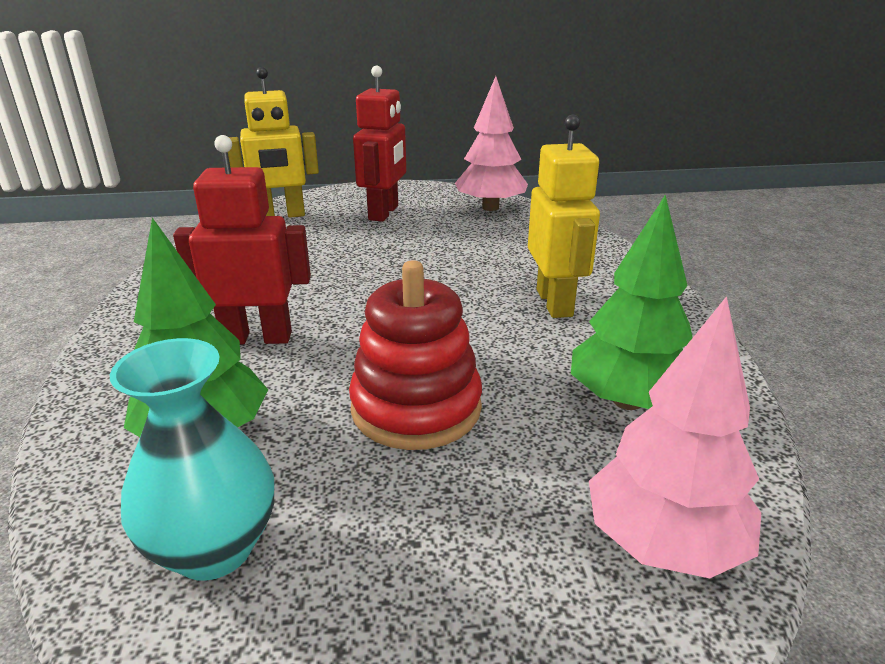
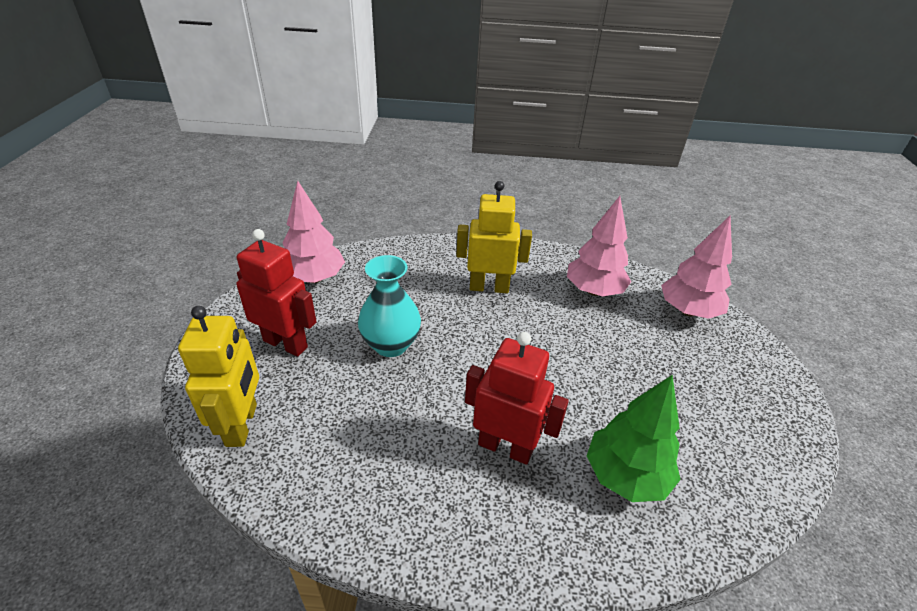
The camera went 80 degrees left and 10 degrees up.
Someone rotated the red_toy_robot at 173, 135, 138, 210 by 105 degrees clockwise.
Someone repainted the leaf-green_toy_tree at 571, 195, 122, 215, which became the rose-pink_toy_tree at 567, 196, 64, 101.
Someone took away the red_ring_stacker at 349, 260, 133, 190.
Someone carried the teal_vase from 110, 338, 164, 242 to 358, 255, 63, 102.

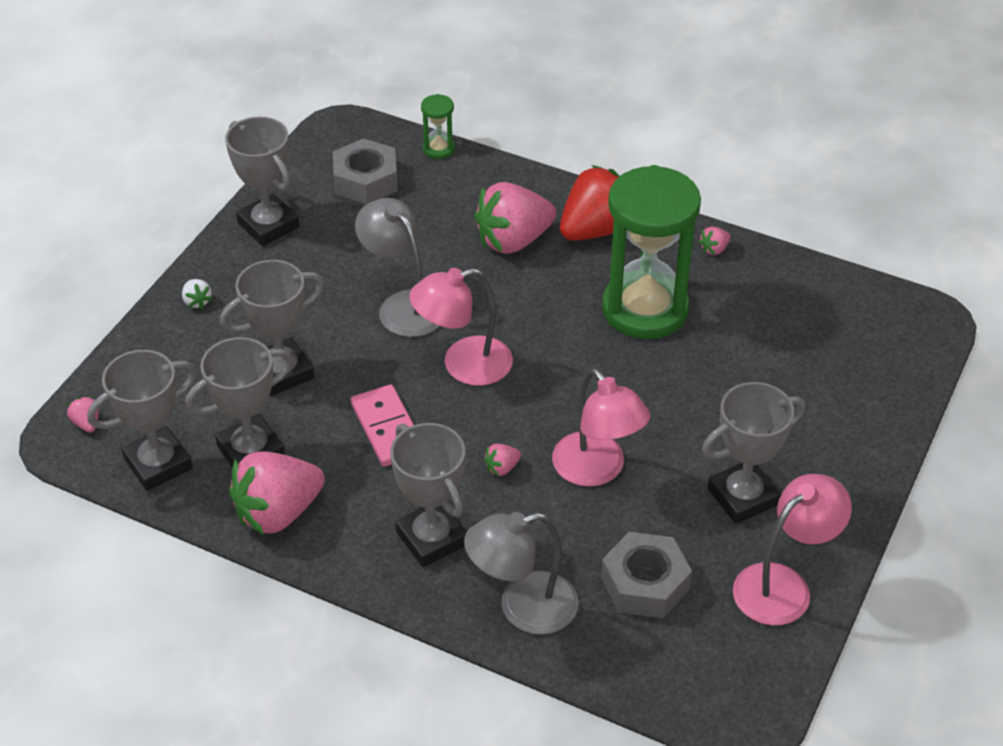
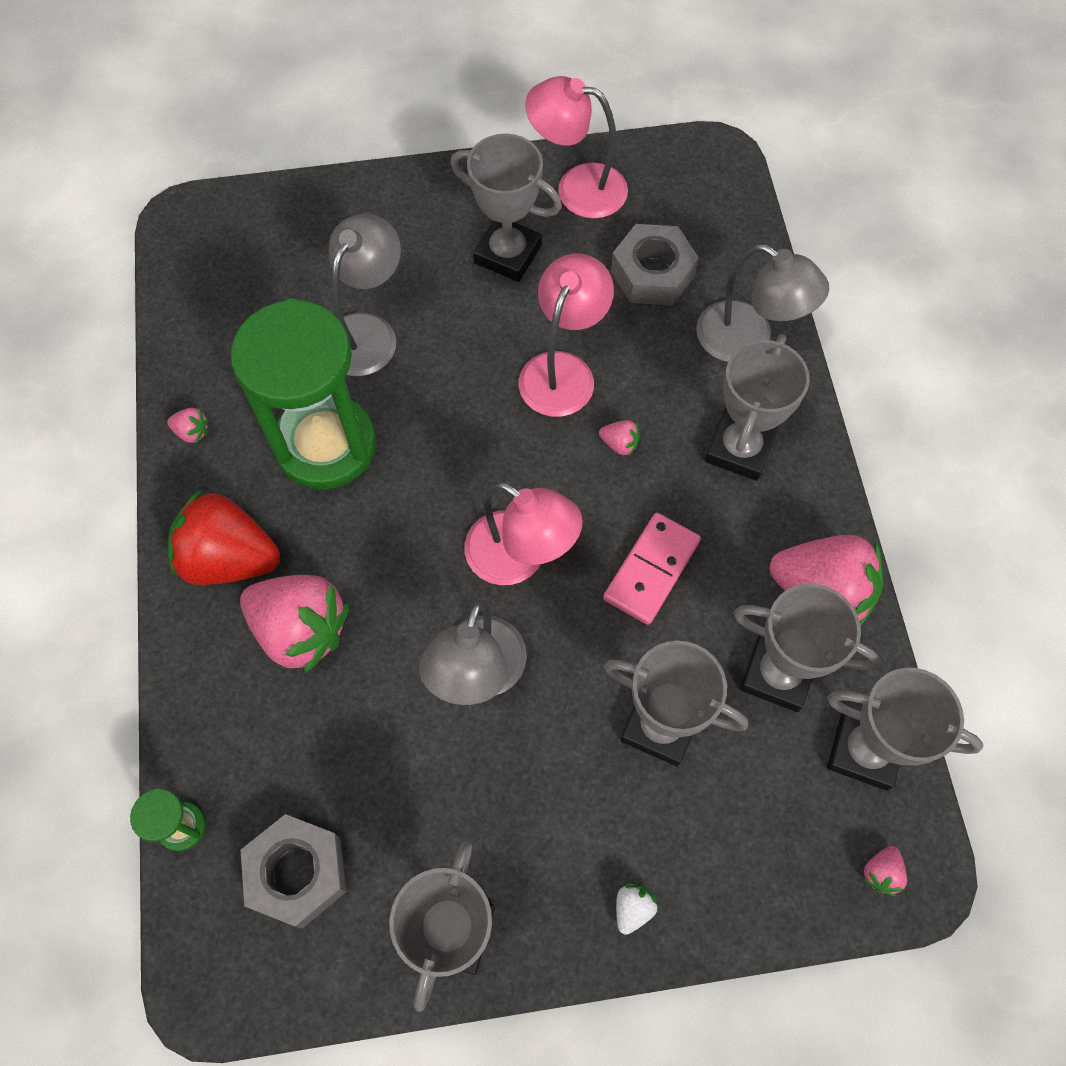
The camera went 125 degrees left and 20 degrees up.
Someone put down the grey_lamp at 329, 214, 72, 162.

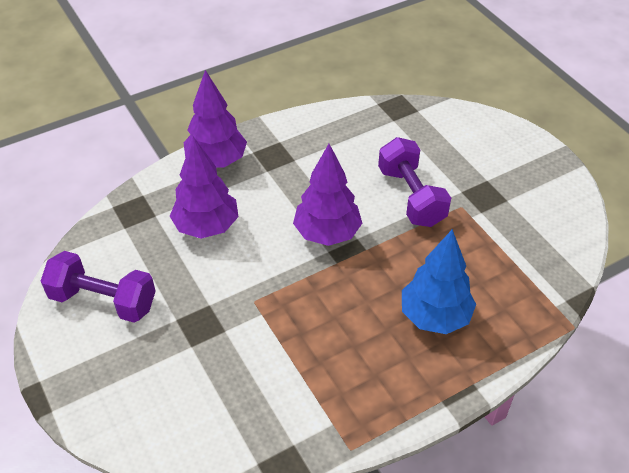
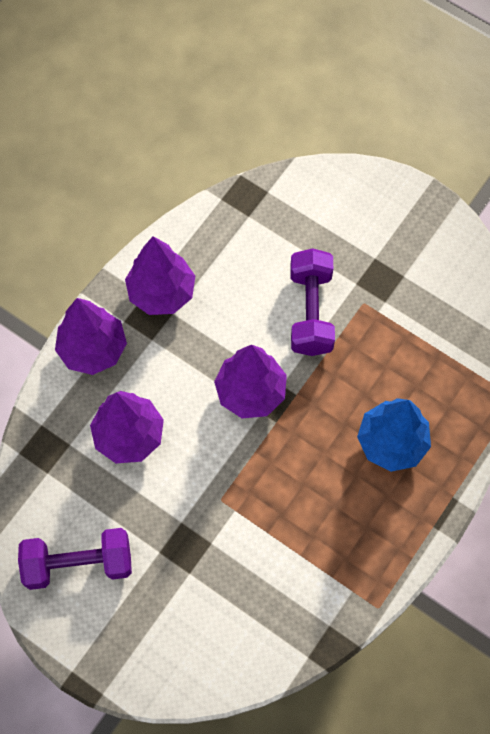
The camera went 25 degrees left and 20 degrees up.
Someone rotated the purple_dumbbell at 378, 137, 73, 90 by 45 degrees clockwise.
Someone put down the purple_toy_tree at 125, 236, 70, 79.

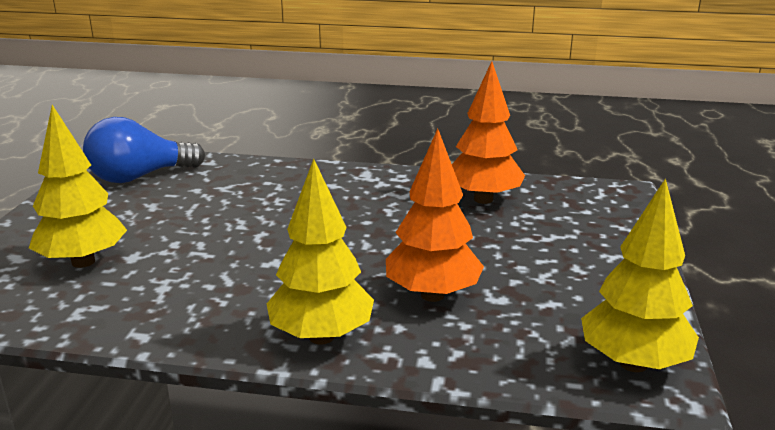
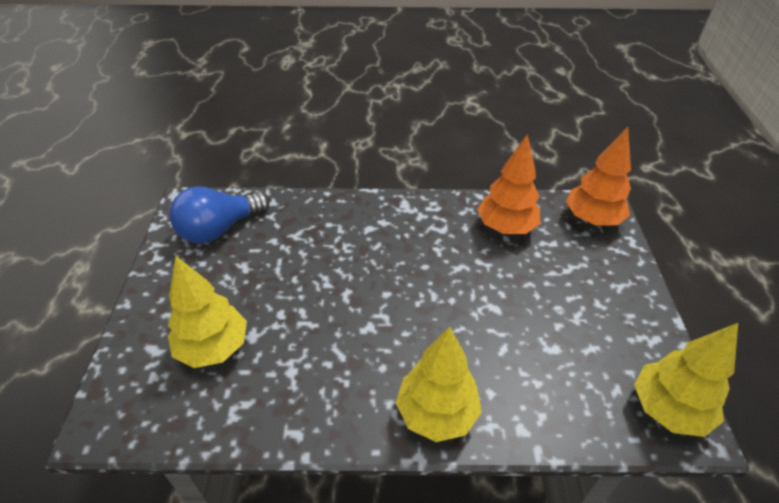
The camera went 10 degrees left and 20 degrees up.
Someone carried the orange_toy_tree from 386, 129, 98, 173 to 566, 127, 65, 98.

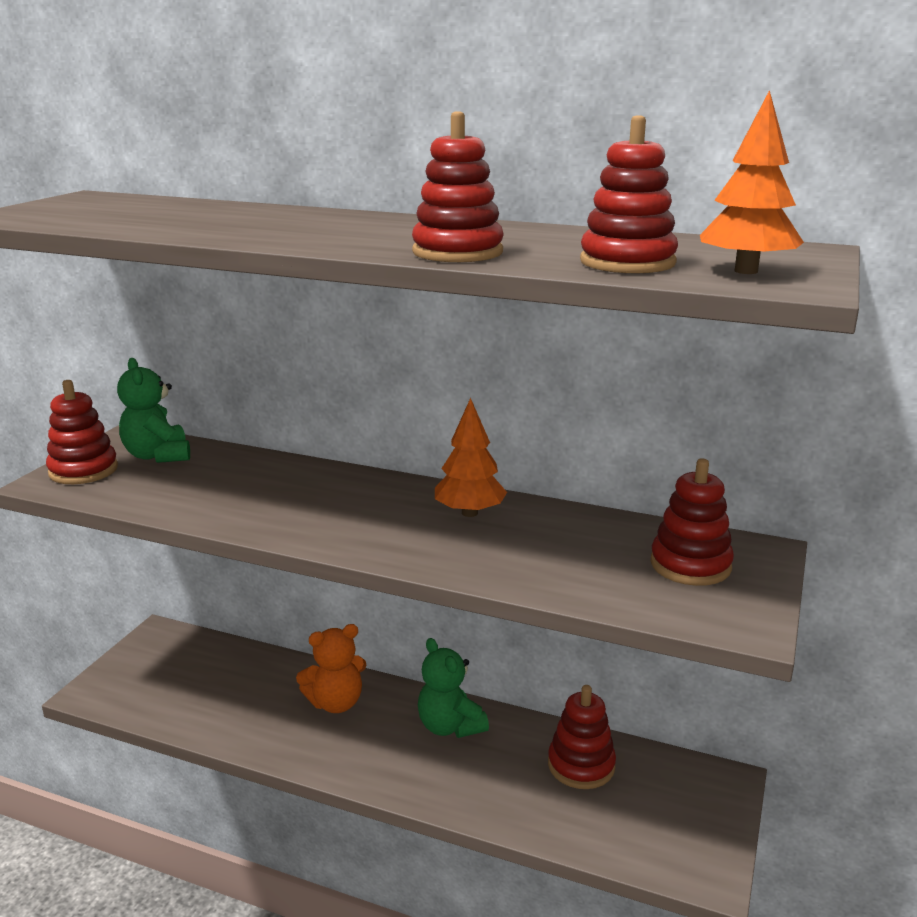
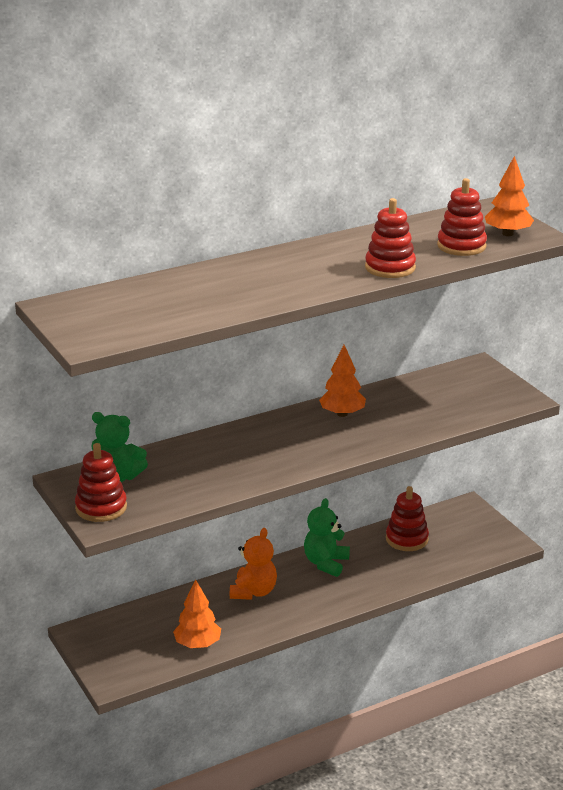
The camera went 50 degrees left and 5 degrees up.
Someone took away the red_ring_stacker at 650, 458, 84, 128.
Someone rotated the leaf-green_stuffed_bear at 418, 638, 71, 100 by 105 degrees clockwise.
Someone put down the orange_toy_tree at 173, 579, 48, 69.

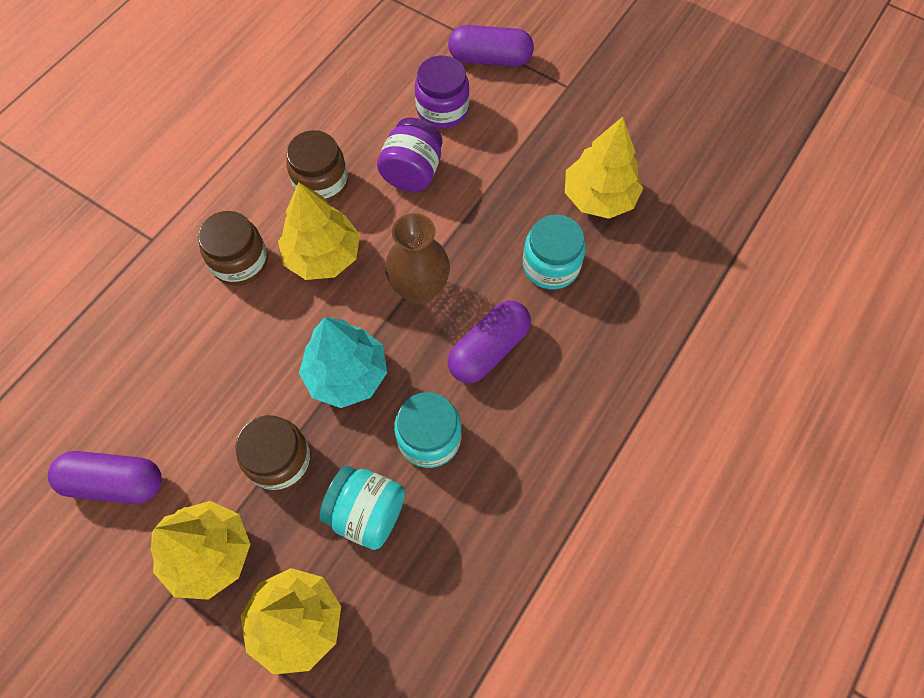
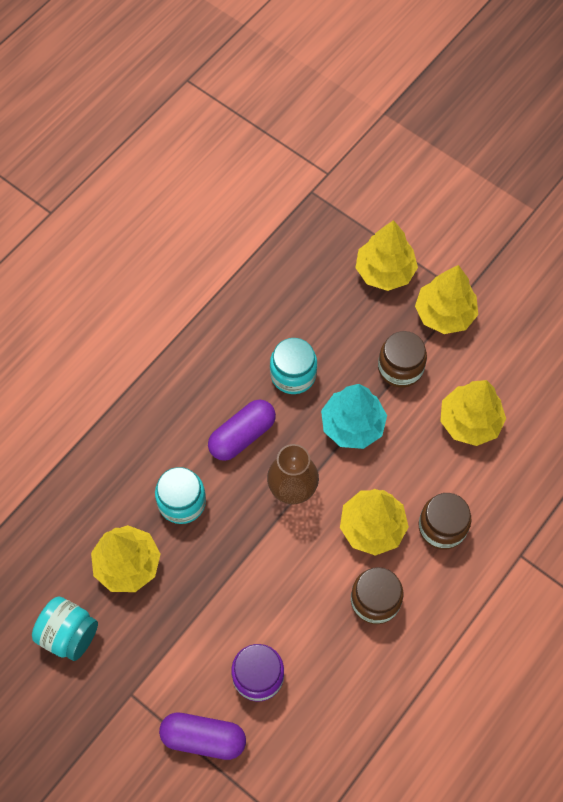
The camera went 175 degrees left and 0 degrees up.
Someone took away the purple_jar at 377, 118, 66, 74.
Someone took away the purple_pill at 48, 451, 114, 53.
Someone carried the teal_jar from 319, 466, 86, 84 to 32, 596, 66, 65.
Someone put down the bright_yellow_toy_tree at 440, 380, 66, 66.

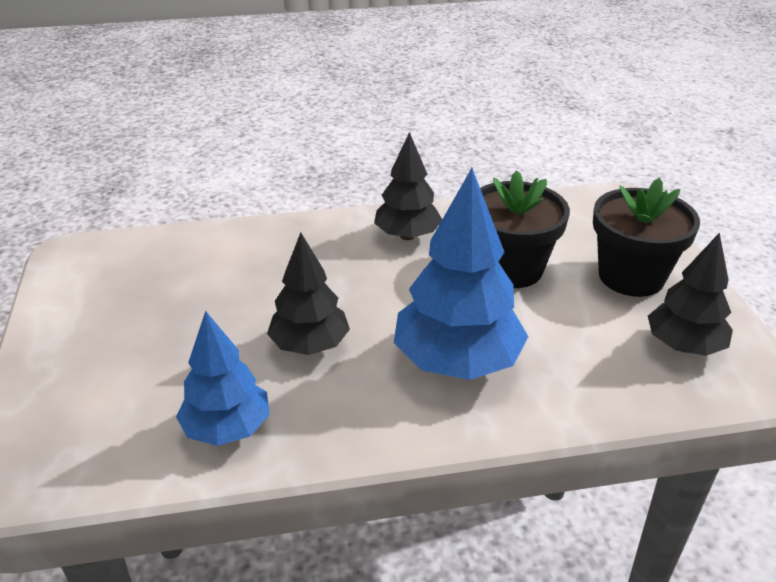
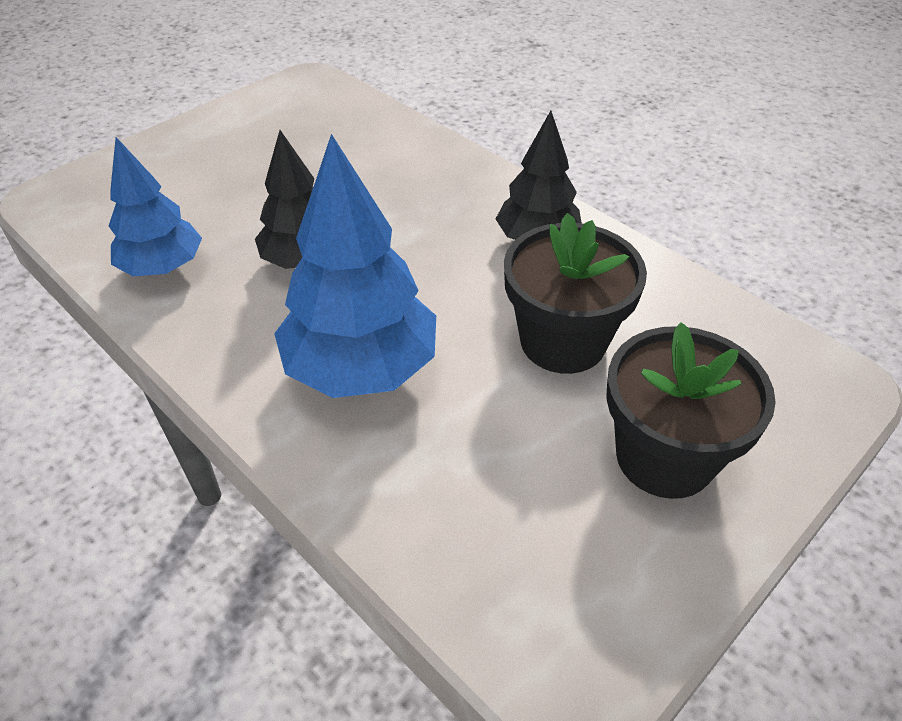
The camera went 55 degrees right and 10 degrees up.
Someone took away the jet-black_toy_tree at 648, 232, 85, 124.

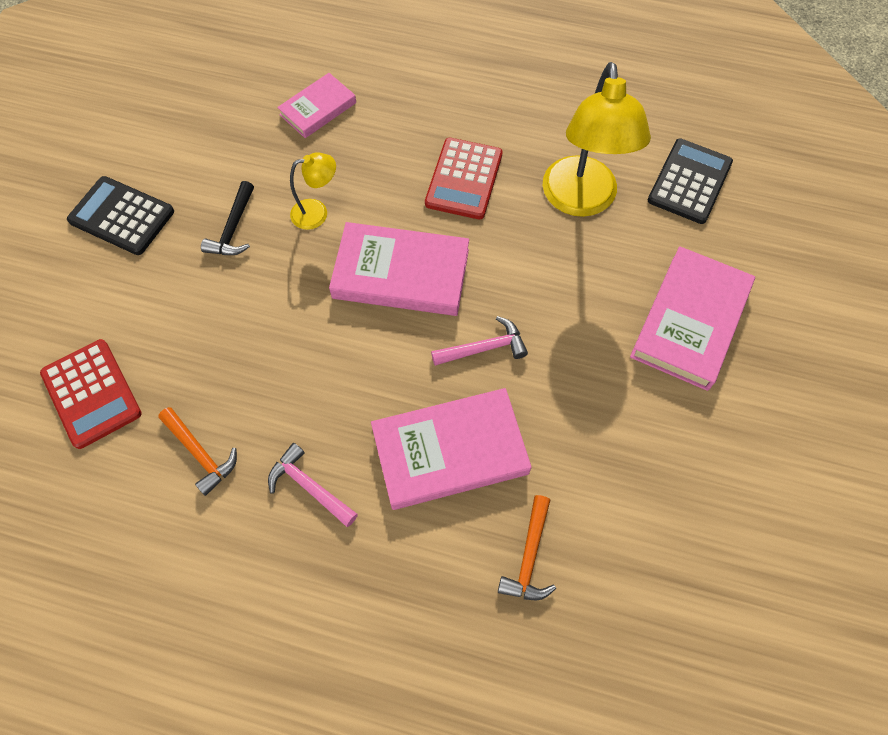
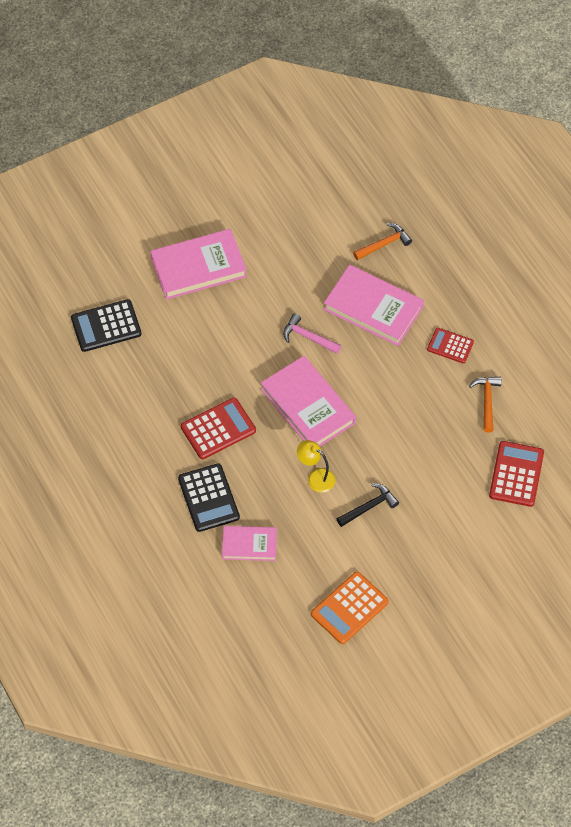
The camera went 135 degrees left and 5 degrees down.
Someone took away the bright_yellow_lamp at 543, 62, 108, 155.
Someone carried the jet-black_adding_machine from 67, 176, 107, 79 to 178, 463, 62, 69.
Someone swapped the rose-pink_claw_hammer at 268, 443, 90, 84 for the red_adding_machine at 427, 328, 47, 35.
Someone put down the orange_adding_machine at 311, 572, 78, 72.

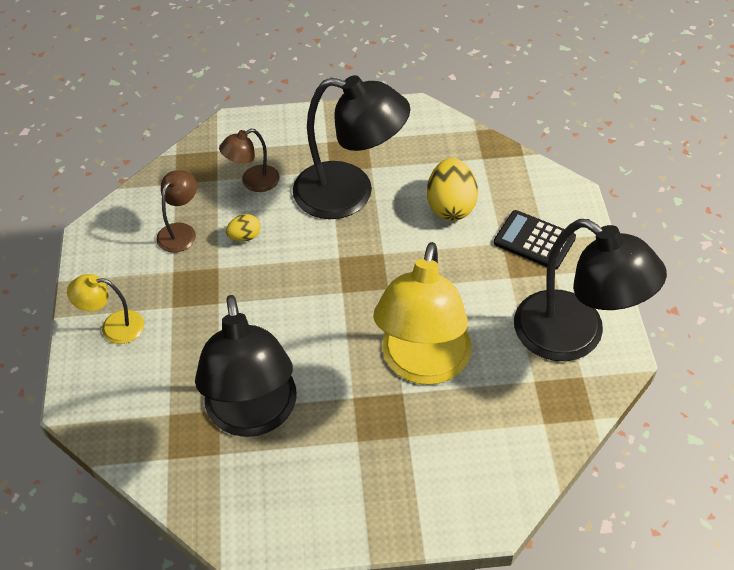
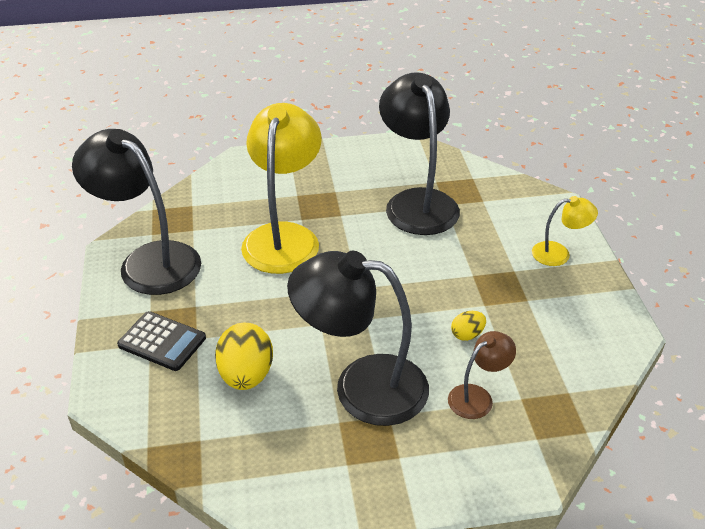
The camera went 175 degrees right and 10 degrees down.
Someone took away the russet_lamp at 156, 170, 41, 82.

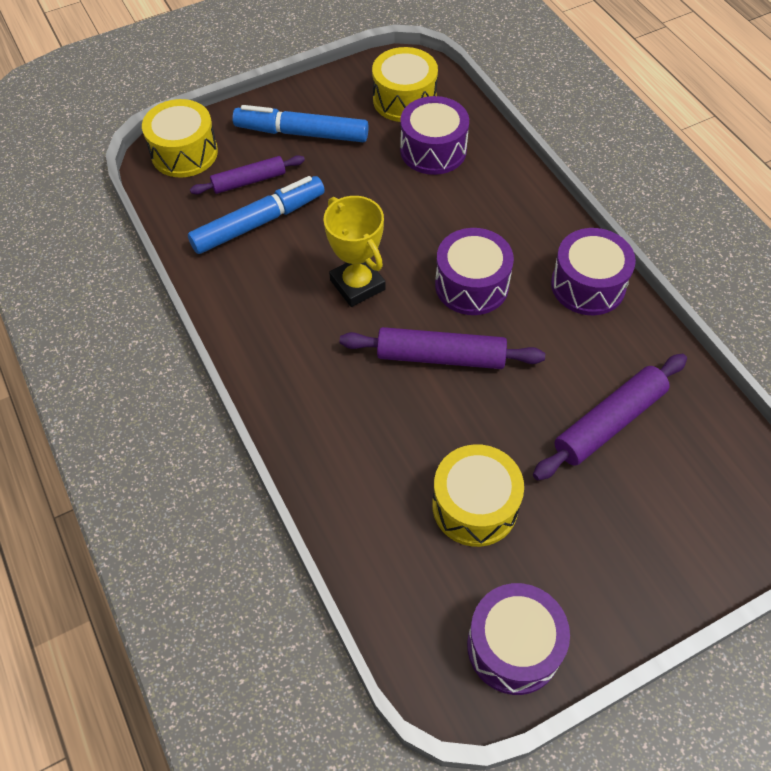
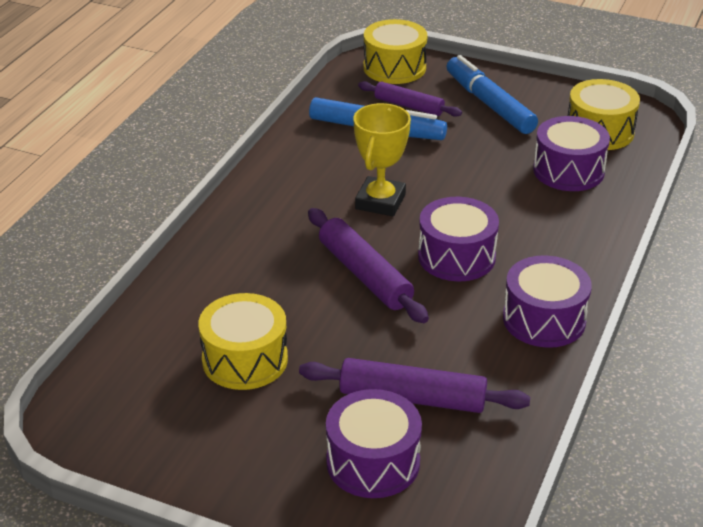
The camera went 50 degrees right and 20 degrees down.
Someone carried the purple_drum from 467, 583, 103, 112 to 326, 389, 96, 109.

